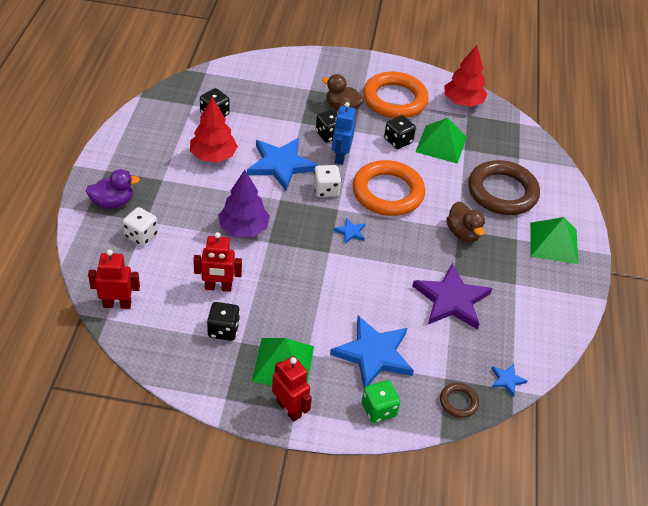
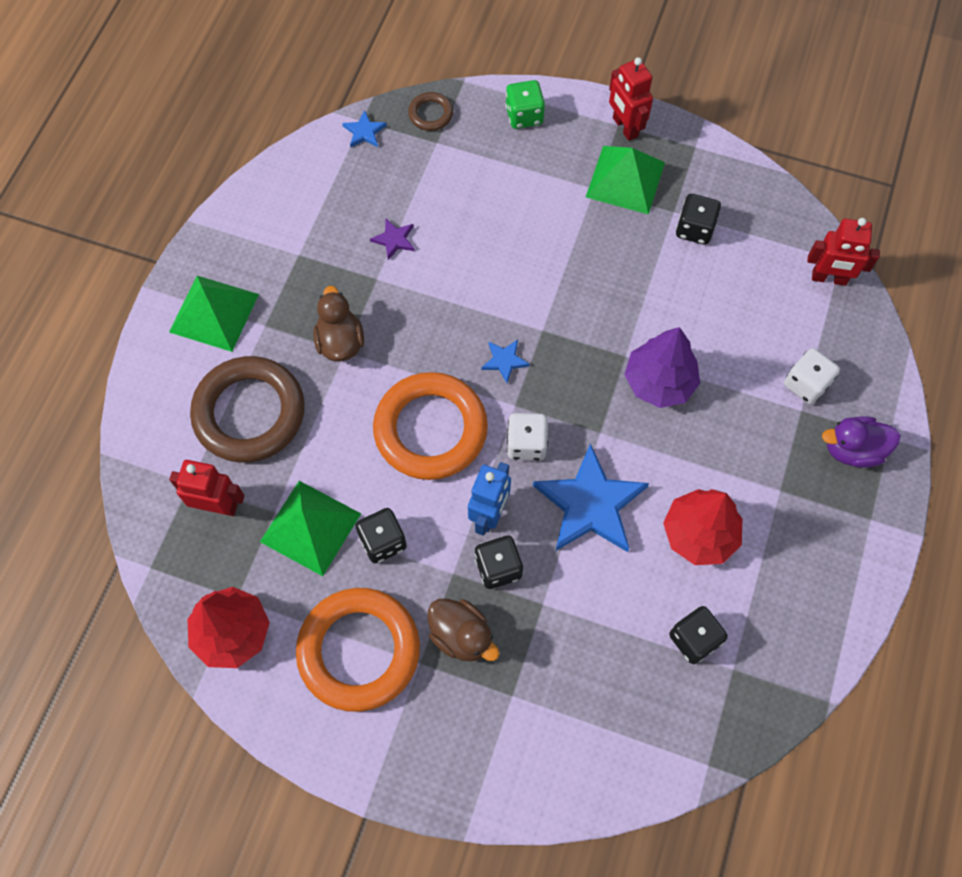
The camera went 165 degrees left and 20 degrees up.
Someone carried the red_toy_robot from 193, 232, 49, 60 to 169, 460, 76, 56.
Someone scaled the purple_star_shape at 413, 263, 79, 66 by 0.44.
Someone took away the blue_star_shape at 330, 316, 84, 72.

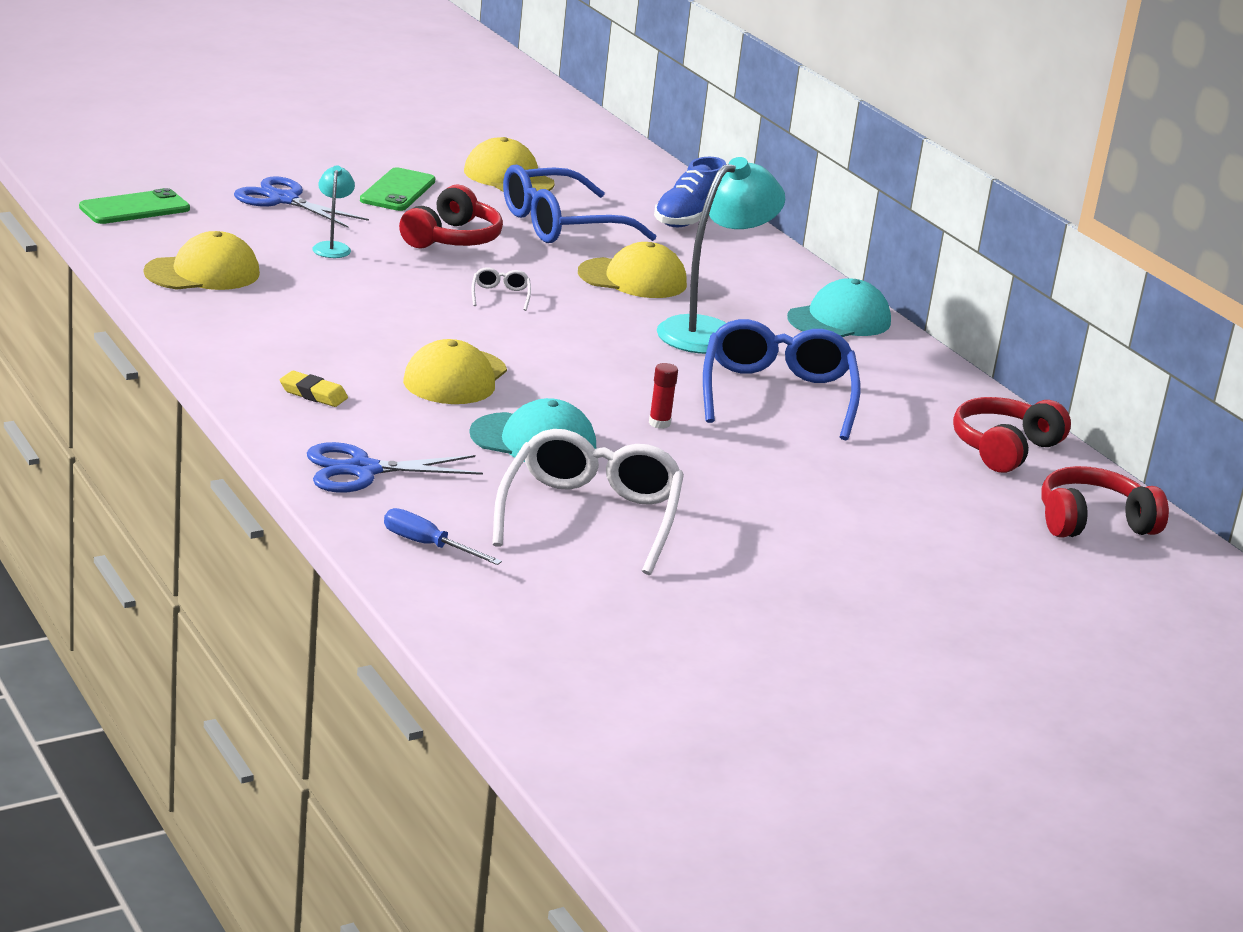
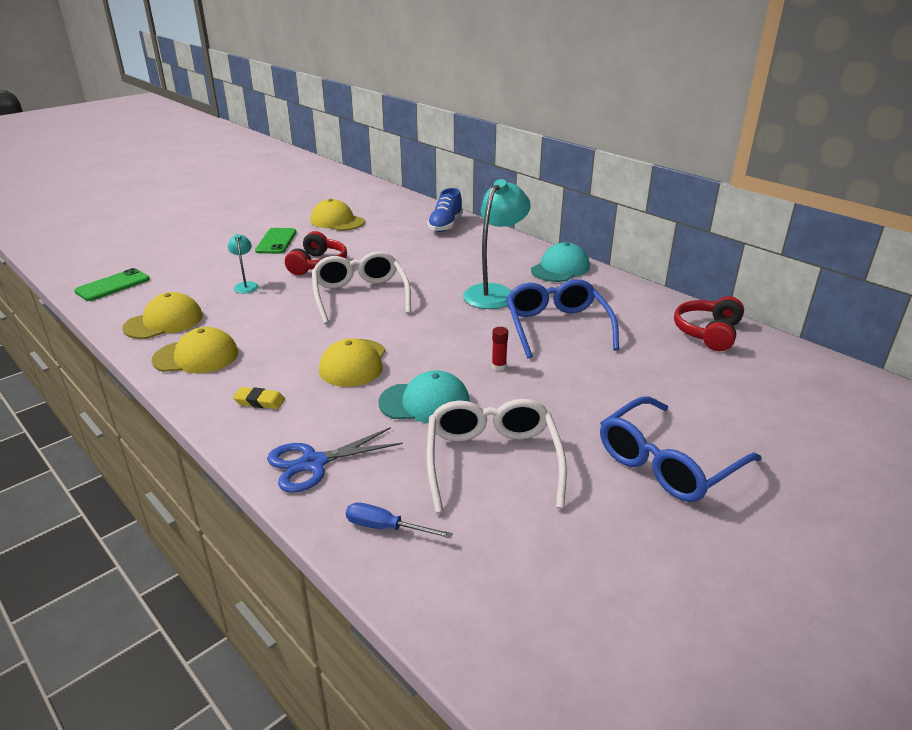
The camera went 10 degrees left and 5 degrees up.
Someone carried the blue_spectacles from 503, 165, 153, 78 to 600, 397, 161, 105.
Someone took away the blue_pair_of_scissors at 234, 176, 135, 52.
Someone carried the bright_yellow_cap from 578, 242, 109, 56 to 151, 327, 87, 46.
Someone scaled the white_spectacles at 471, 267, 60, 44 by 2.47.
Someone took away the red_headphones at 1041, 466, 128, 72.

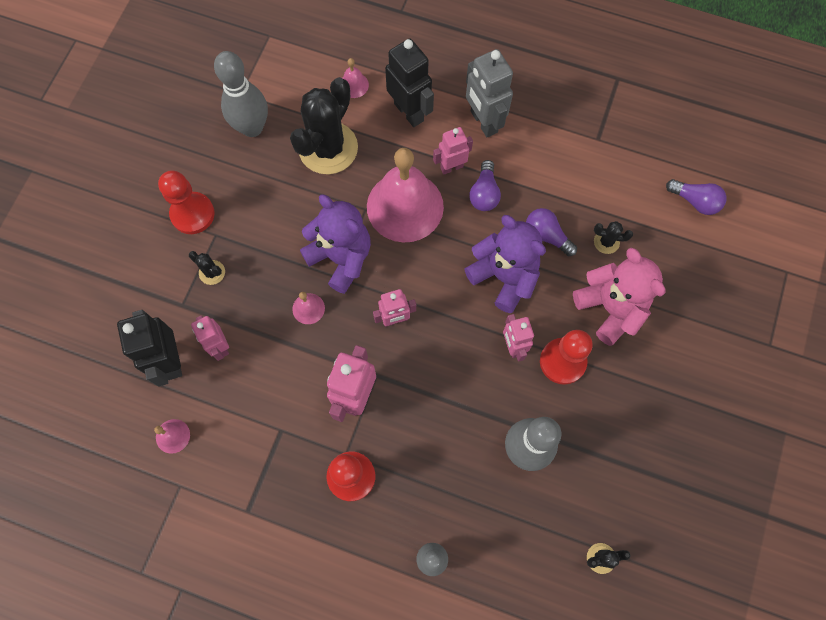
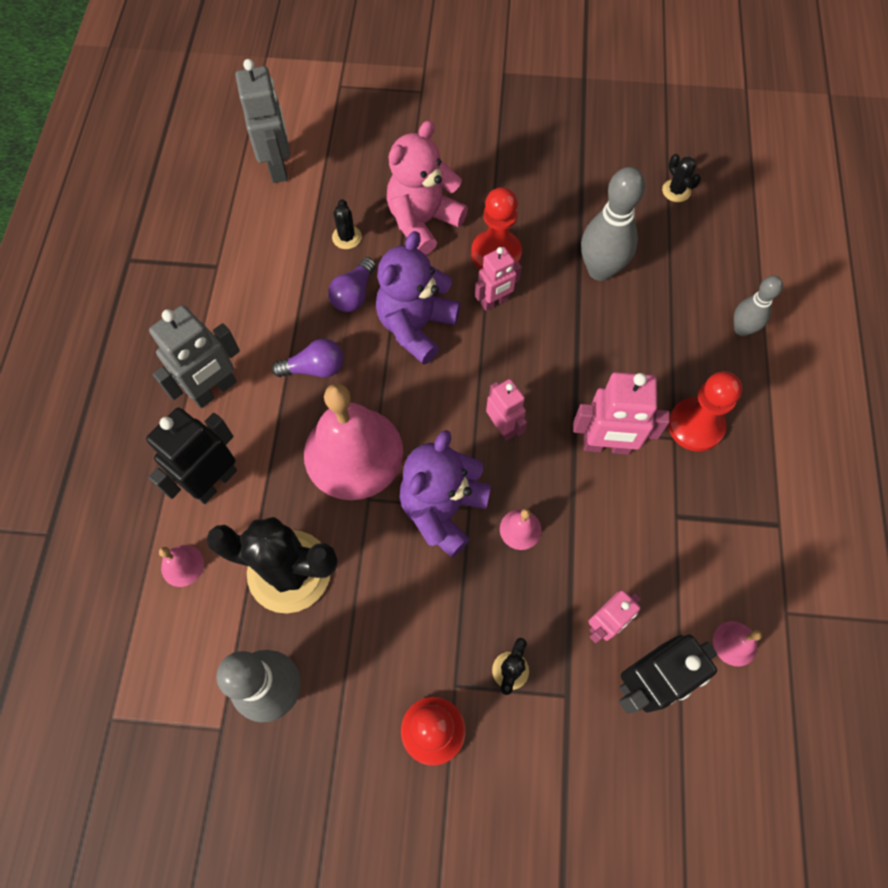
The camera went 105 degrees left and 5 degrees down.
Someone took away the rose-pink_toy_robot at 433, 127, 40, 47.
Someone swapped the purple_light_bulb at 666, 179, 60, 36 for the grey_toy_robot at 236, 59, 54, 124.

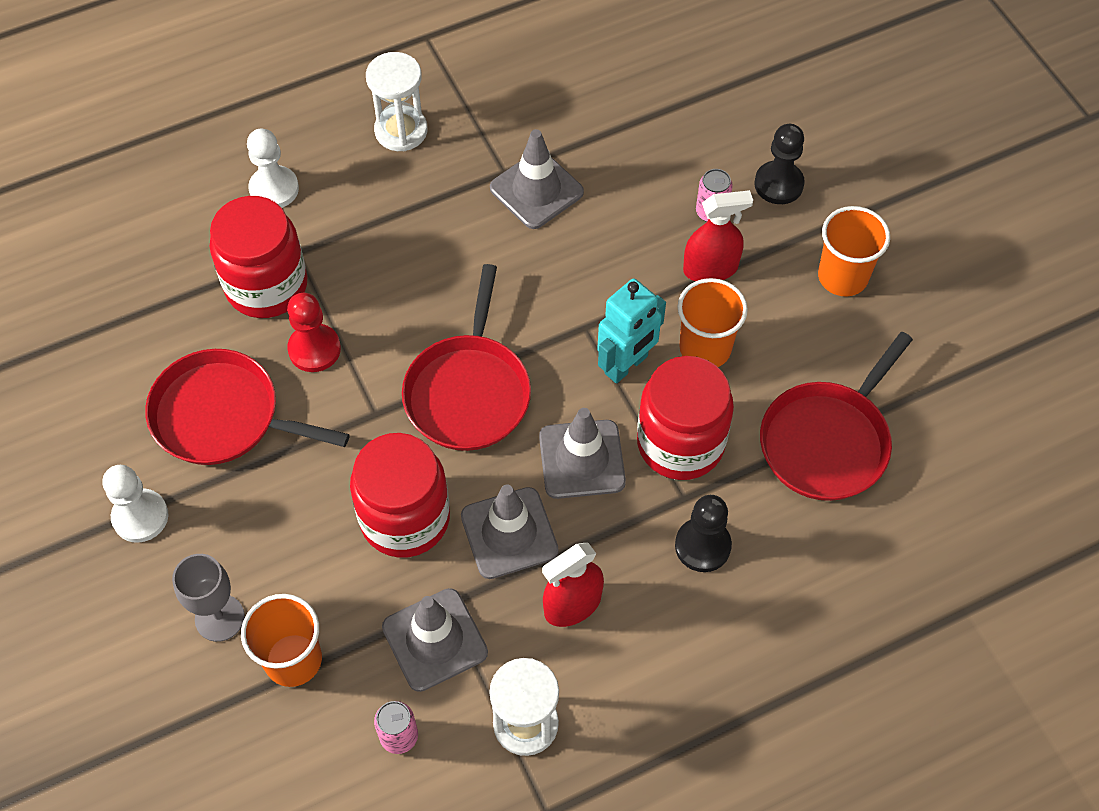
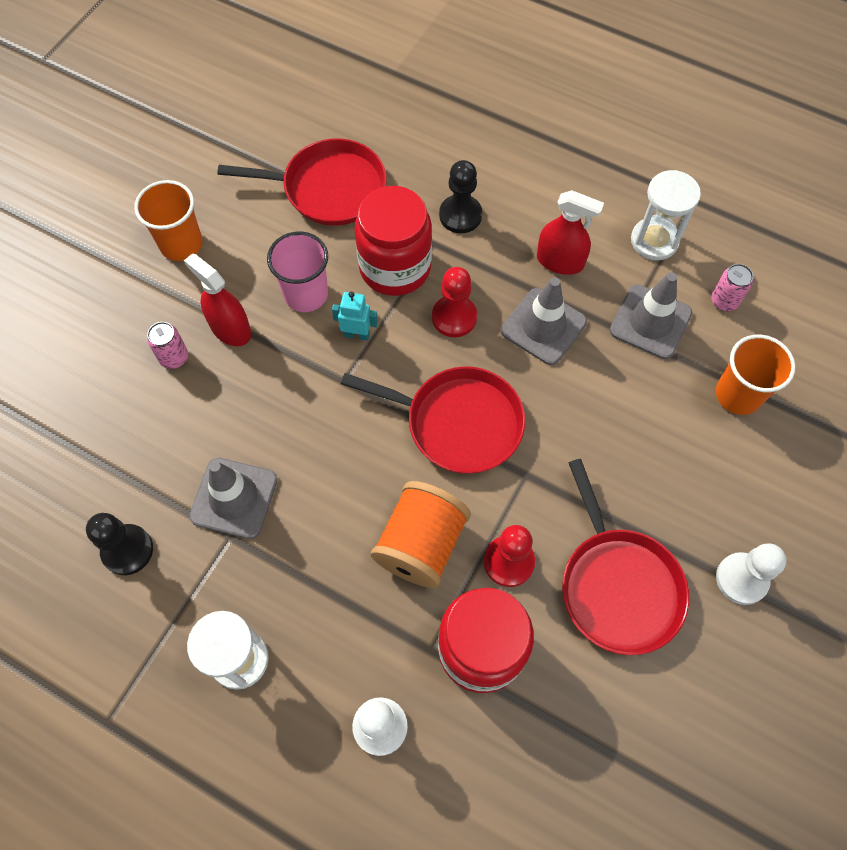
The camera went 125 degrees left and 5 degrees up.
Someone carried the jet-black_pawn from 754, 124, 51, 80 to 86, 513, 67, 62.
Someone rotated the red_skillet at 402, 264, 129, 187 by 45 degrees clockwise.
Someone repainted the orange_beaker at 677, 278, 71, 89, which became the rose-pink_beaker at 267, 232, 61, 80.
Someone scaled the teal_toy_robot at 597, 279, 69, 105 by 0.61.
Someone swapped the grey_road_cone at 539, 408, 87, 91 for the red_pawn at 432, 267, 45, 70.
Someone took away the red_jar at 350, 433, 100, 125.
Someone took away the grey_goblet at 172, 554, 73, 88.
Someone put down the orange_spool at 371, 481, 100, 107.

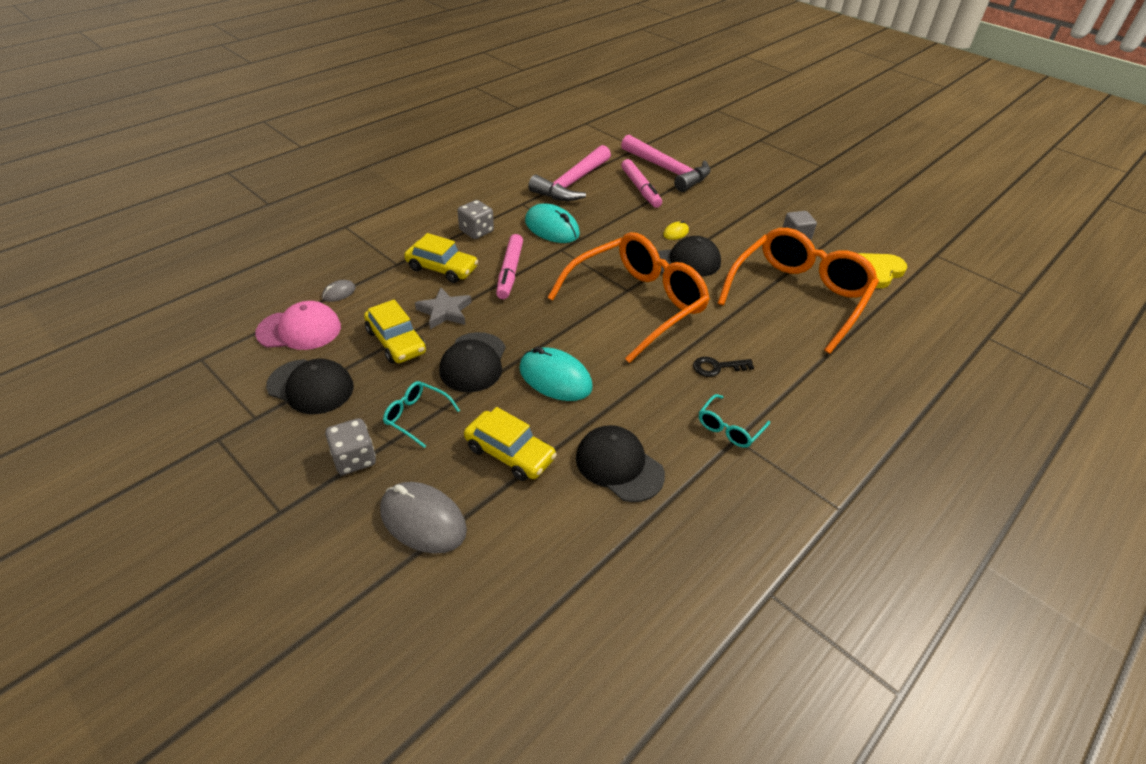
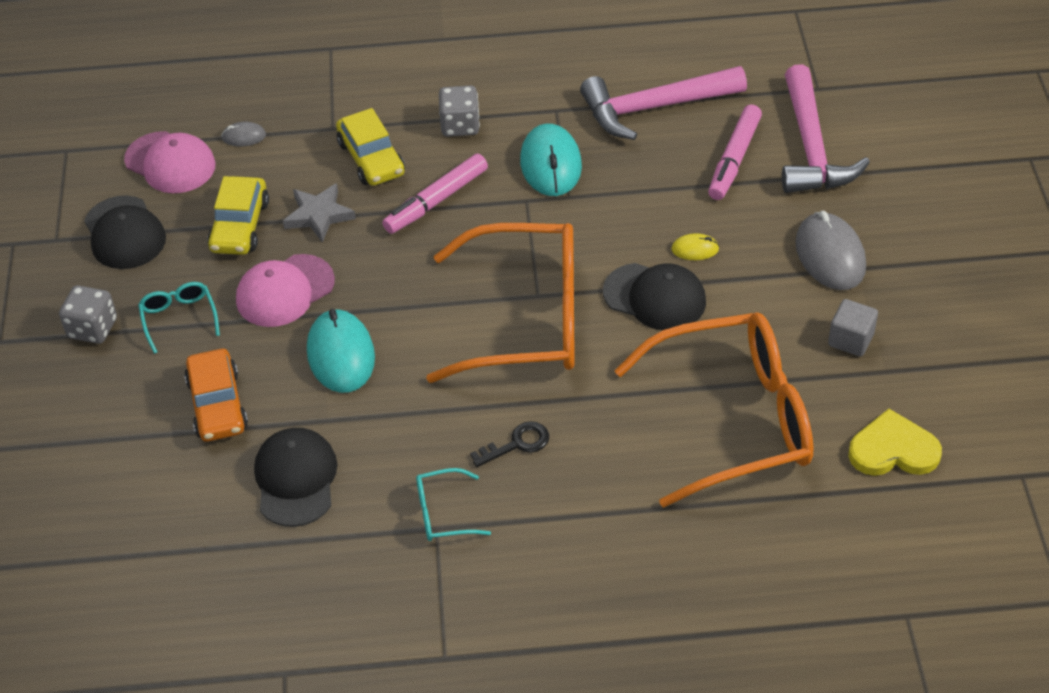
The camera went 45 degrees right and 5 degrees up.
Someone repainted the jet-black_cap at 439, 332, 67, 60, which became the rose-pink_cap at 236, 254, 99, 73.
Someone rotated the jet-black_door_key at 693, 357, 61, 20 by 120 degrees clockwise.
Someone repainted the bright_yellow_automobile at 464, 407, 93, 74, which became the orange_automobile at 184, 349, 64, 92.
Someone carried the grey_computer_mouse from 380, 482, 87, 72 to 795, 211, 71, 79.

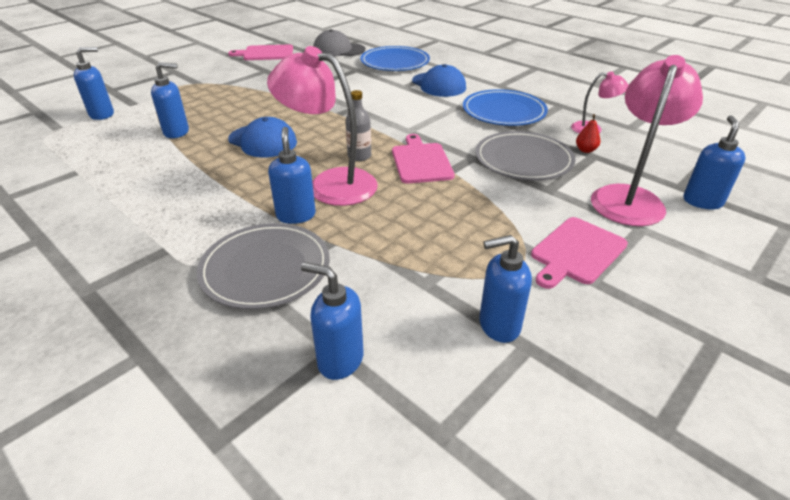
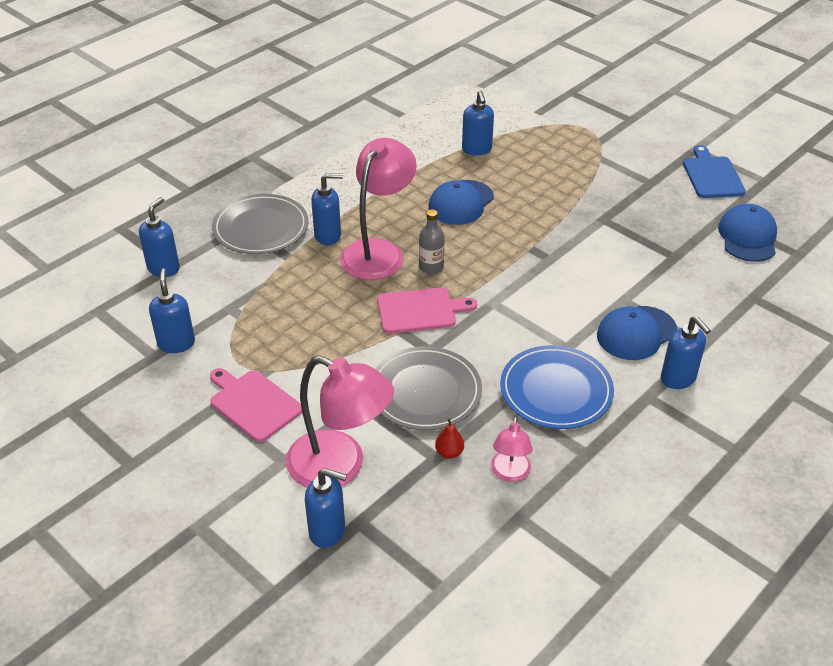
The camera went 90 degrees right and 5 degrees up.
Someone repainted the grey_cap at 313, 29, 52, 28, which became the blue_cap at 718, 204, 59, 58.
Someone repainted the rose-pink_chopping_board at 228, 45, 65, 15, which became the blue_chopping_board at 683, 145, 63, 53.
Someone took away the blue_dinner_plate at 360, 46, 70, 25.
Someone carried the blue_soap_dispenser from 74, 47, 40, 73 to 661, 316, 50, 73.

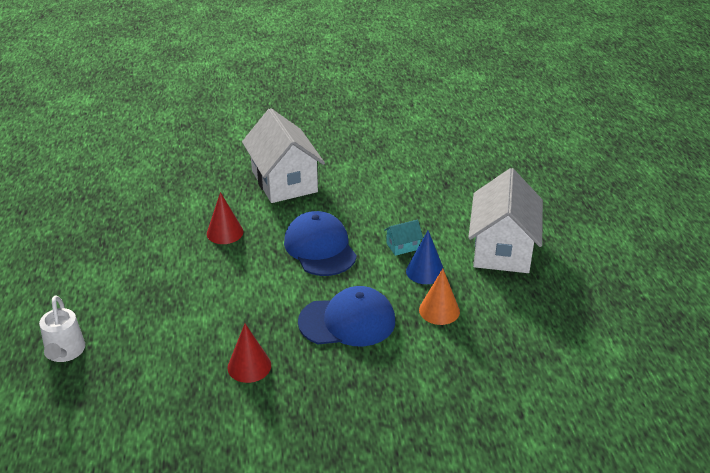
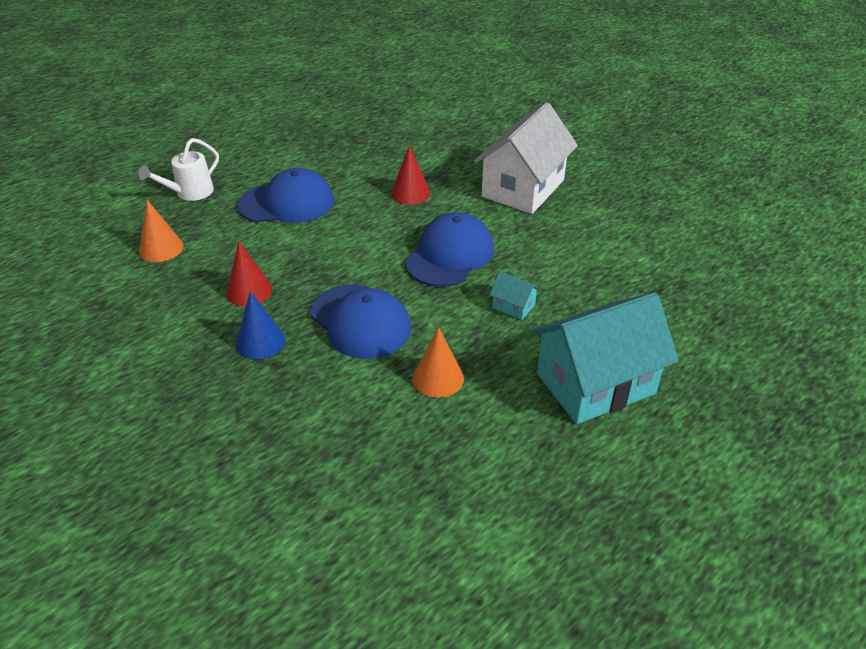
The camera went 55 degrees right and 5 degrees up.
Someone repainted the white_toy_house at 468, 168, 75, 105, which became the teal_toy_house at 531, 292, 148, 132.
Someone carried the blue_cone from 406, 230, 39, 54 to 236, 291, 49, 69.
Someone put down the blue_cap at 237, 168, 97, 55.
Someone put down the orange_cone at 139, 200, 45, 62.

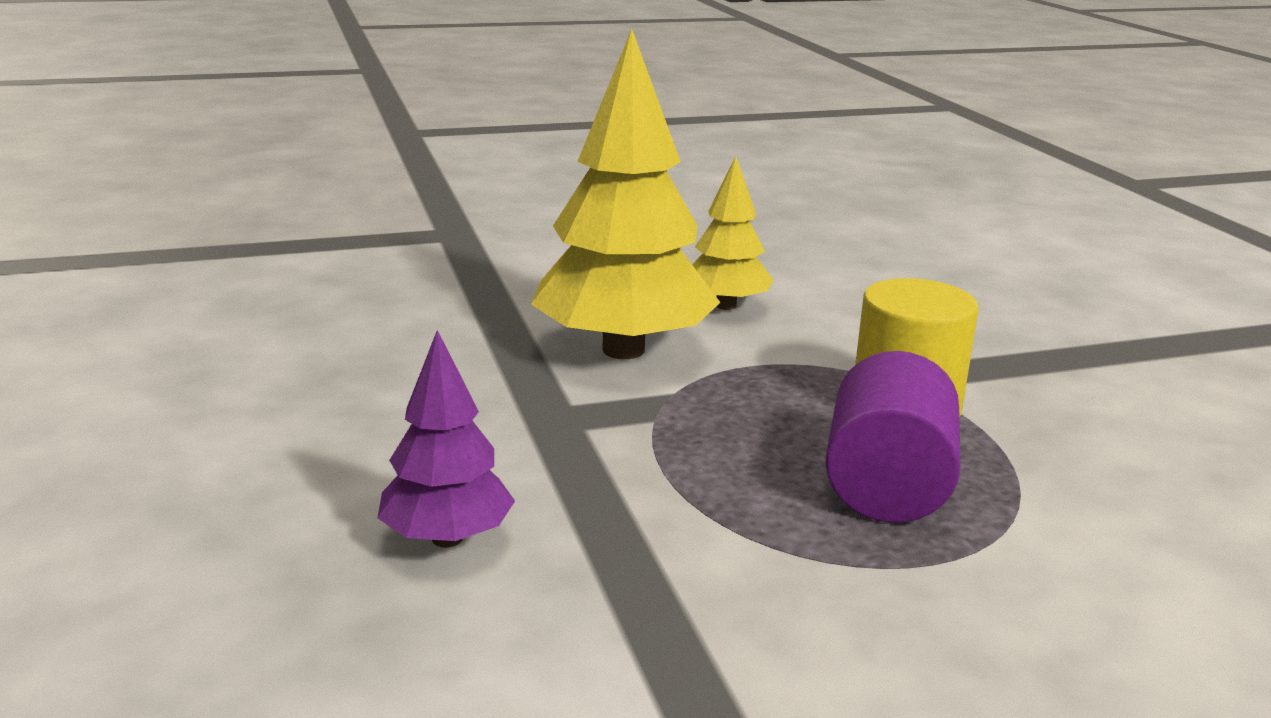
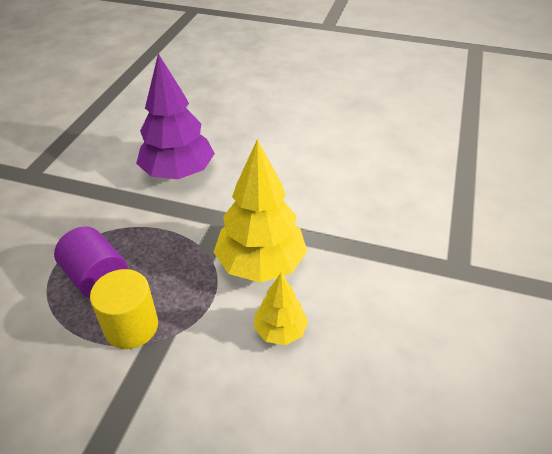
The camera went 125 degrees right and 20 degrees up.
Someone scaled the purple_toy_tree at 378, 330, 137, 218 by 1.87.

